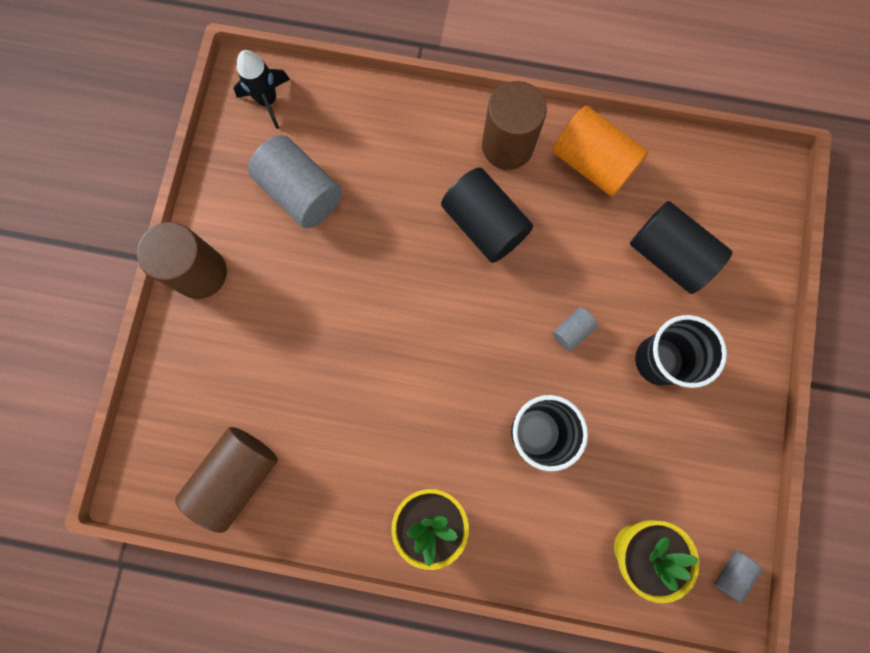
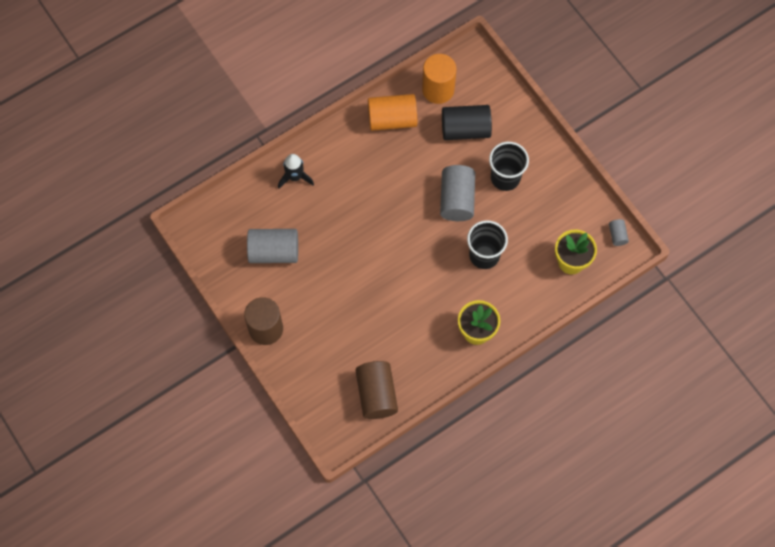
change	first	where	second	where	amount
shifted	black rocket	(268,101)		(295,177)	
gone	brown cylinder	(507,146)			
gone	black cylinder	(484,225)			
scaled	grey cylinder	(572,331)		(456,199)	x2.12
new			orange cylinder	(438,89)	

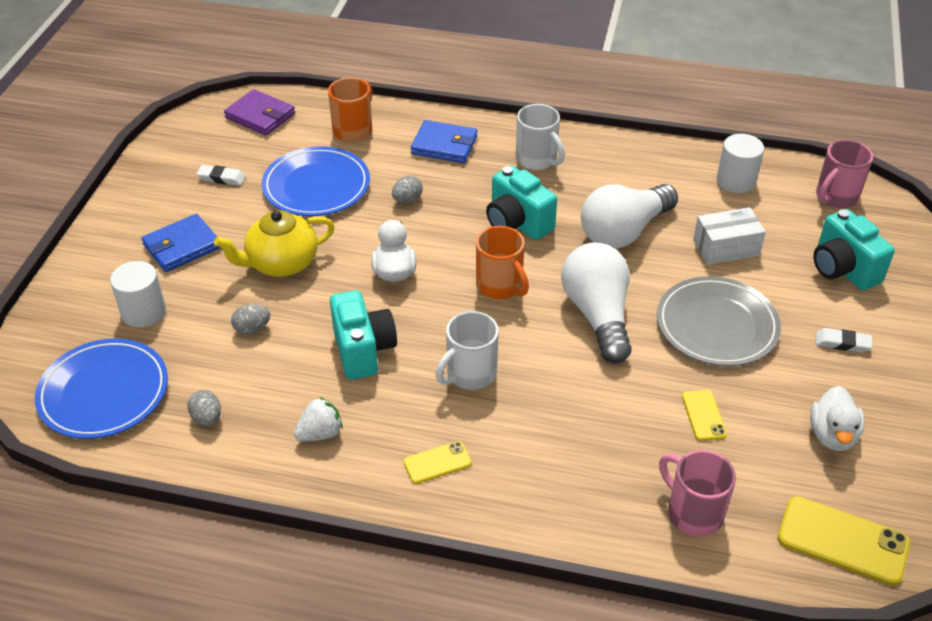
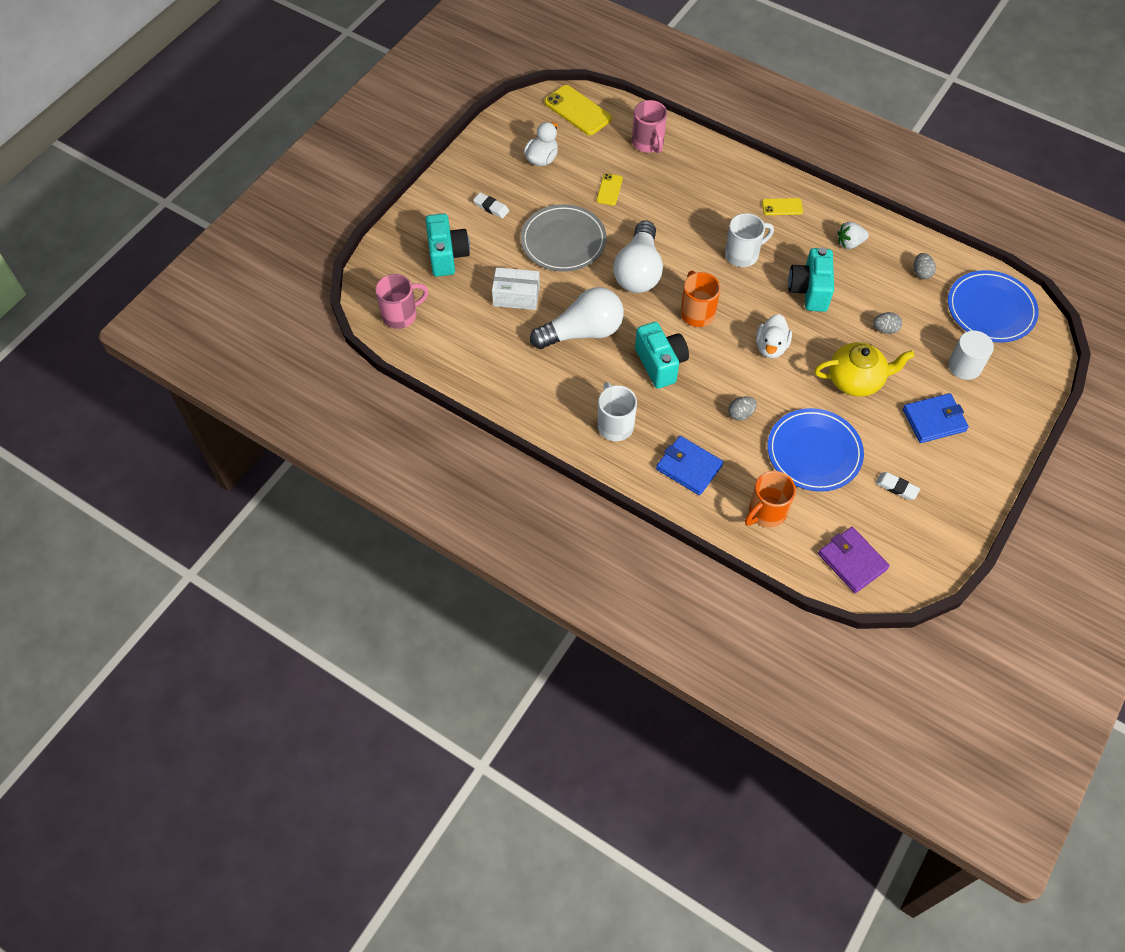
change	first	where	second	where	amount
gone	white cylinder	(736,181)			

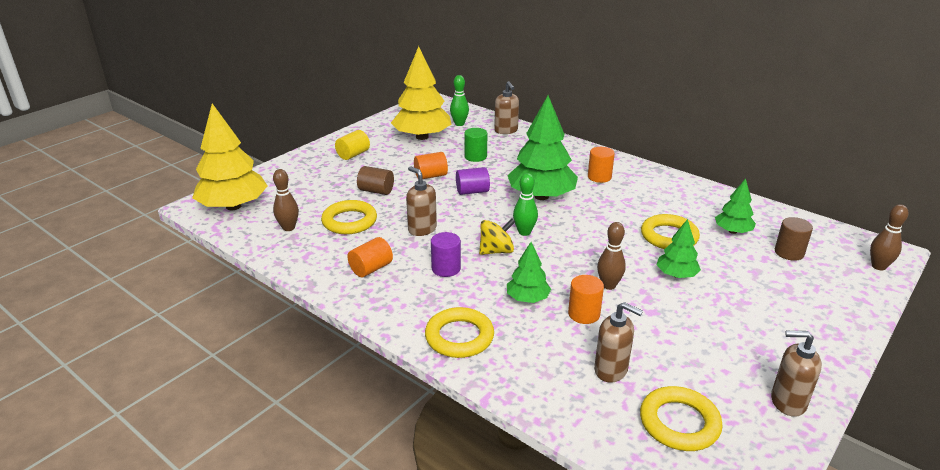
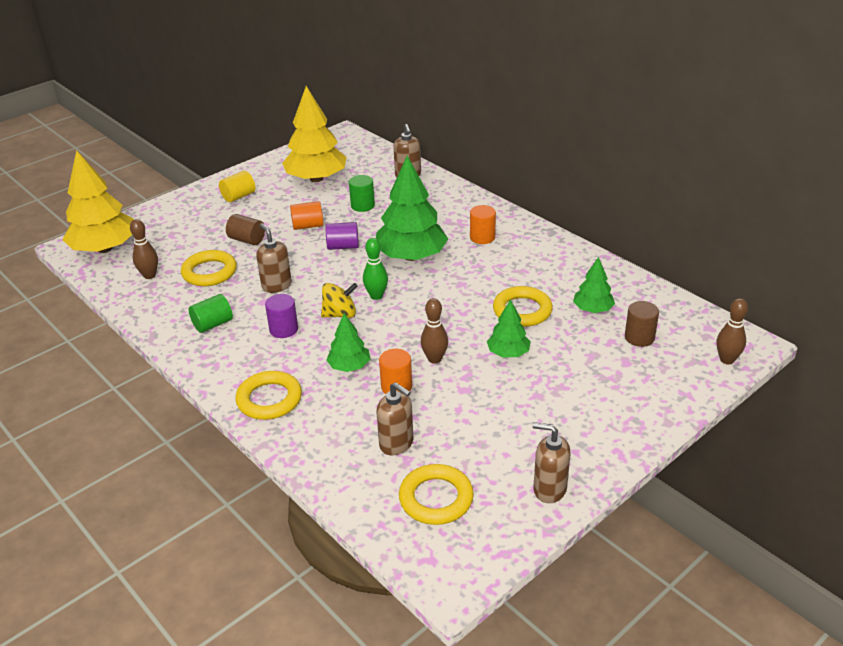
change	first	where	second	where	amount
gone	green bowling pin	(459,124)			
repainted	orange cylinder	(371,268)	green cylinder	(213,324)	

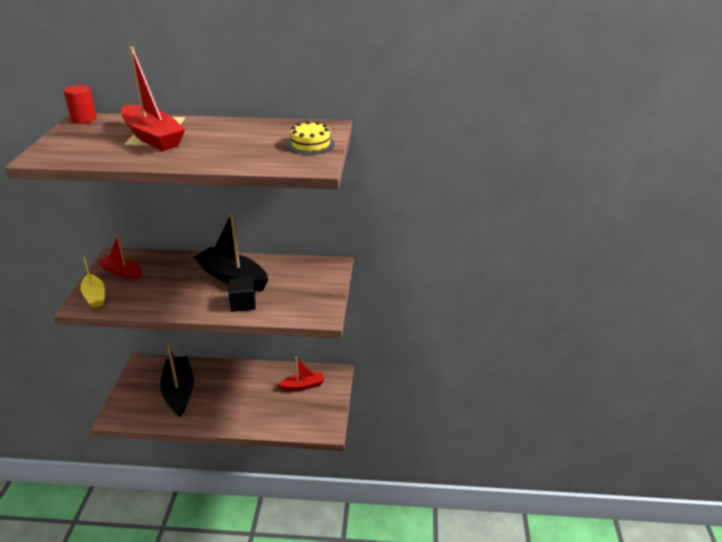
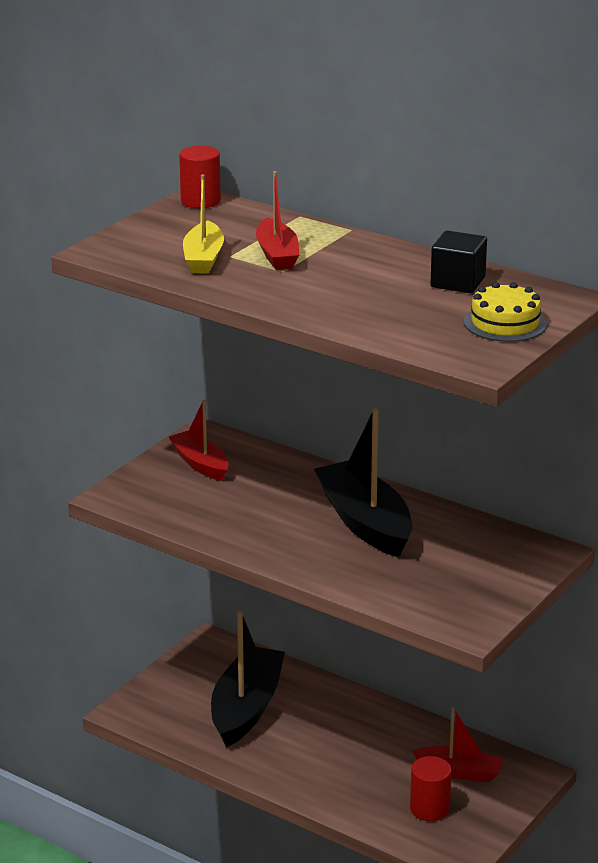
change	first	where	second	where	amount
scaled	red boat	(153,137)		(277,255)	x0.59
shifted	yellow boat	(95,296)		(203,258)	
shifted	black cube	(243,304)		(458,282)	
new			red cylinder	(429,809)	

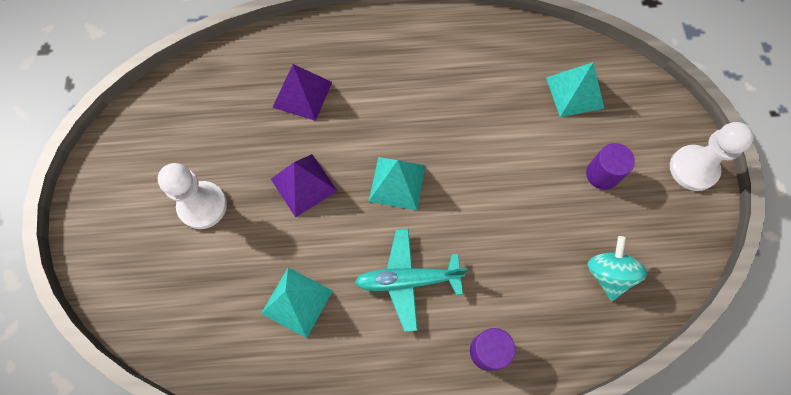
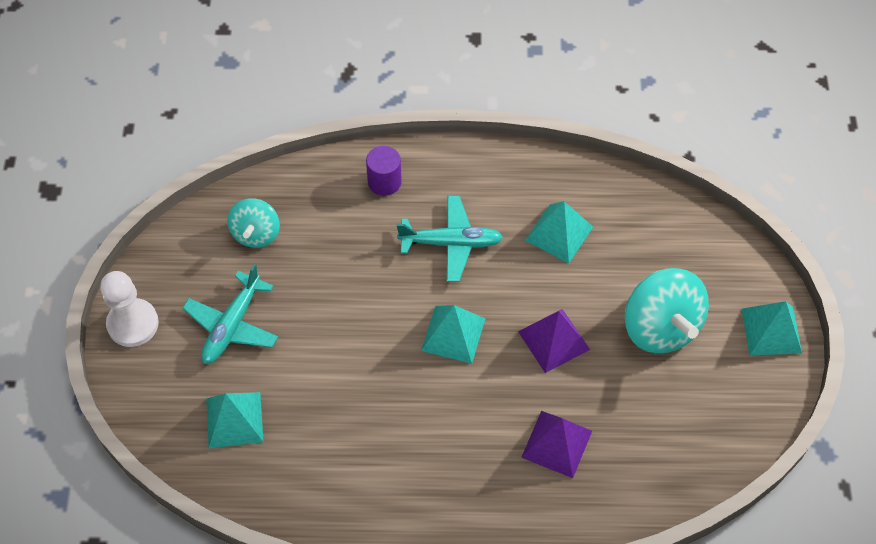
change	first	where	second	where	amount
swapped	purple cylinder	(602,174)	turquoise plane	(232,326)	
swapped	white pawn	(202,206)	turquoise spinning top	(660,327)	
new			turquoise pyramid	(771,330)	

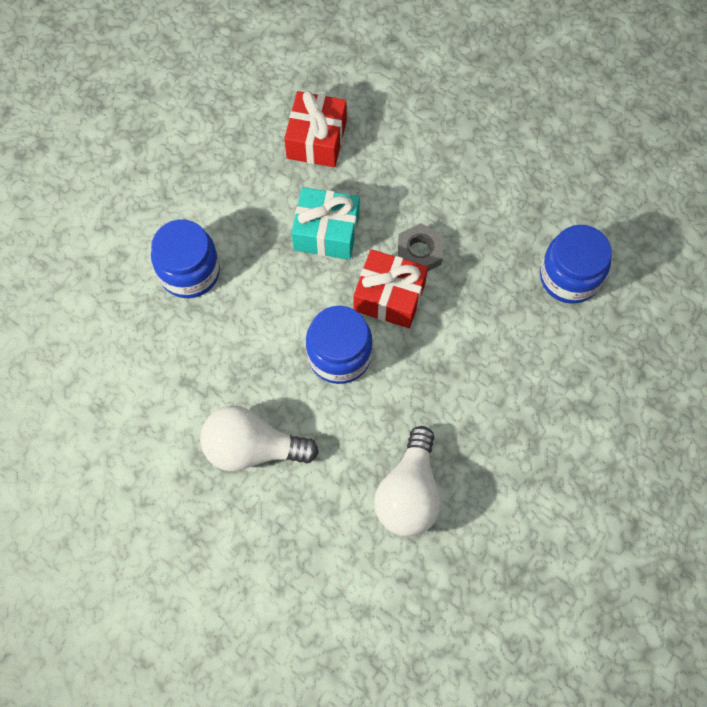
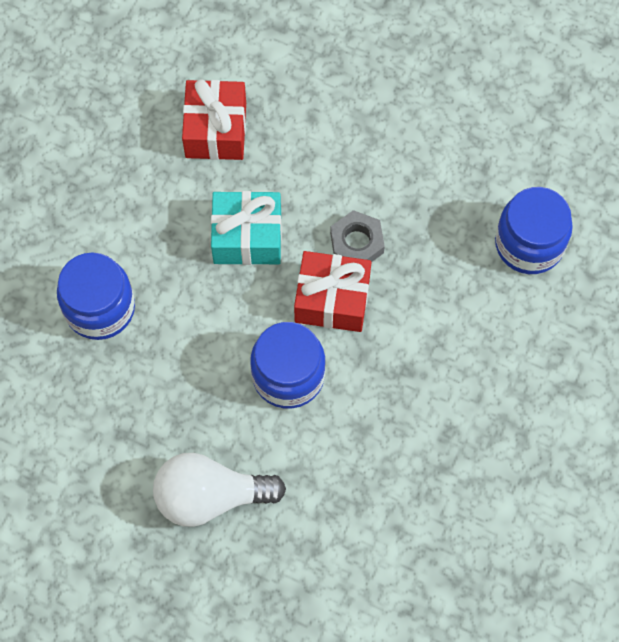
change	first	where	second	where	amount
gone	white light bulb	(409,493)			

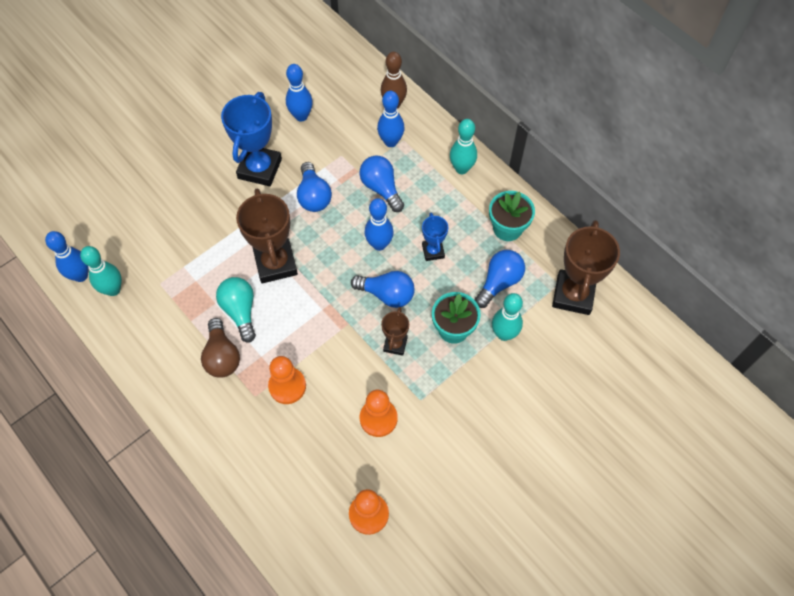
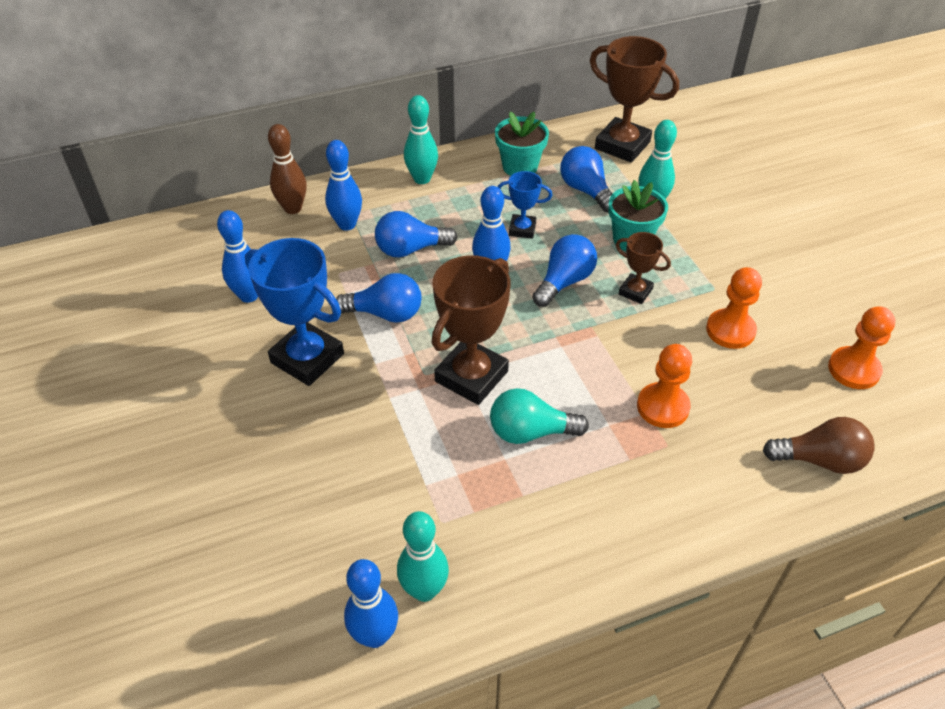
change	first	where	second	where	amount
rotated	brown trophy	(276,263)		(471,376)	60 degrees counterclockwise
shifted	brown light bulb	(222,356)		(819,460)	

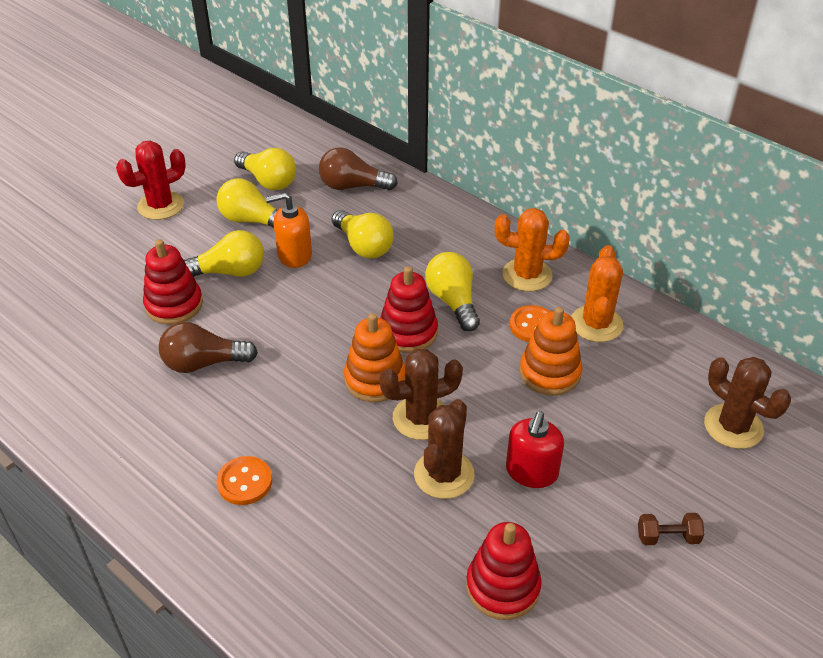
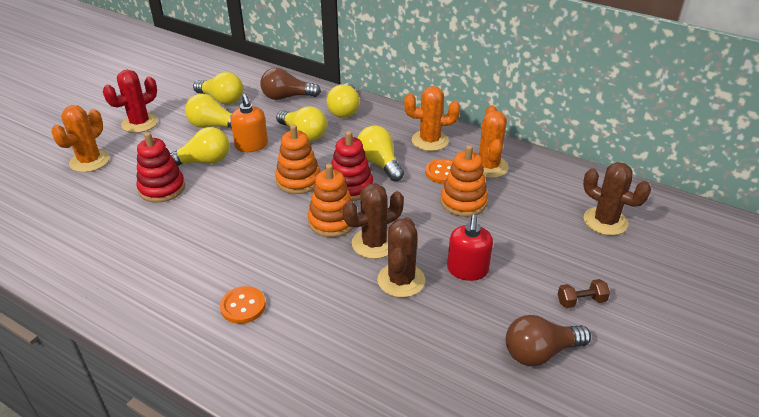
change	first	where	second	where	amount
rotated	orange soap dispenser	(294,255)		(251,145)	90 degrees counterclockwise
shifted	brown light bulb	(203,363)		(540,352)	
gone	red stacking toy	(502,587)			
new			yellow light bulb	(344,110)	
new			orange cactus	(90,161)	
new			orange stacking toy	(298,180)	

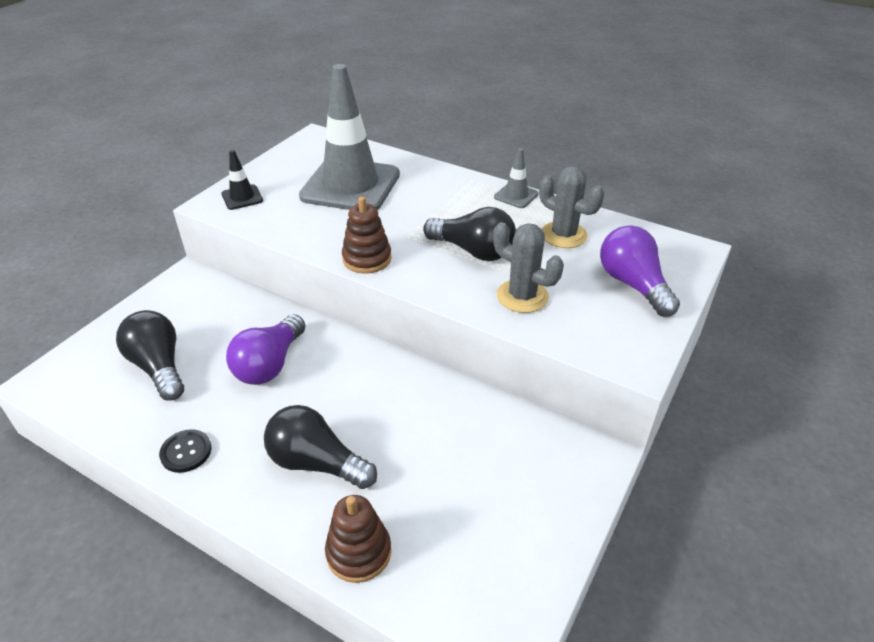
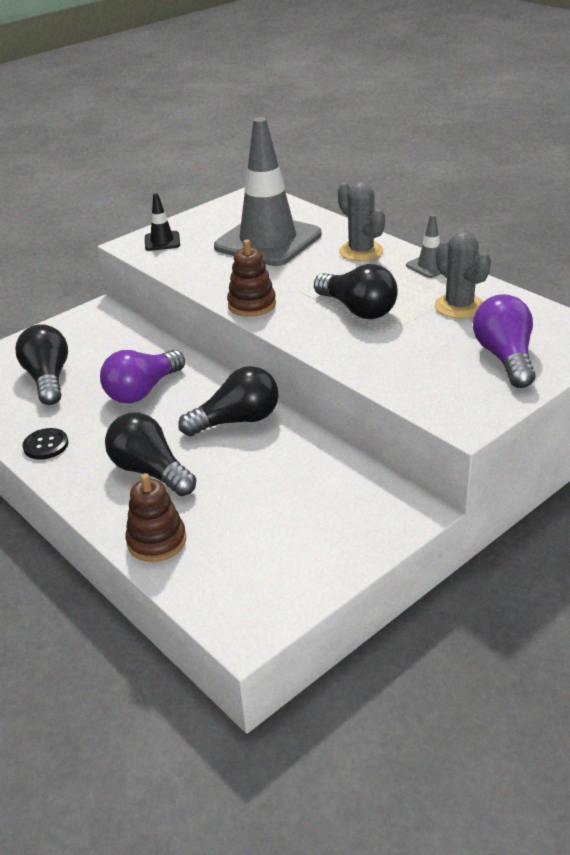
change	first	where	second	where	amount
shifted	grey cactus	(522,296)		(361,251)	
new			black light bulb	(237,421)	

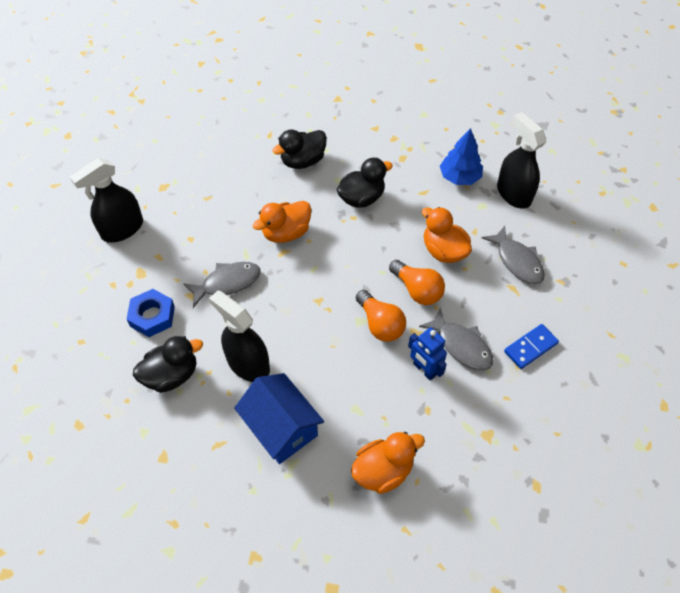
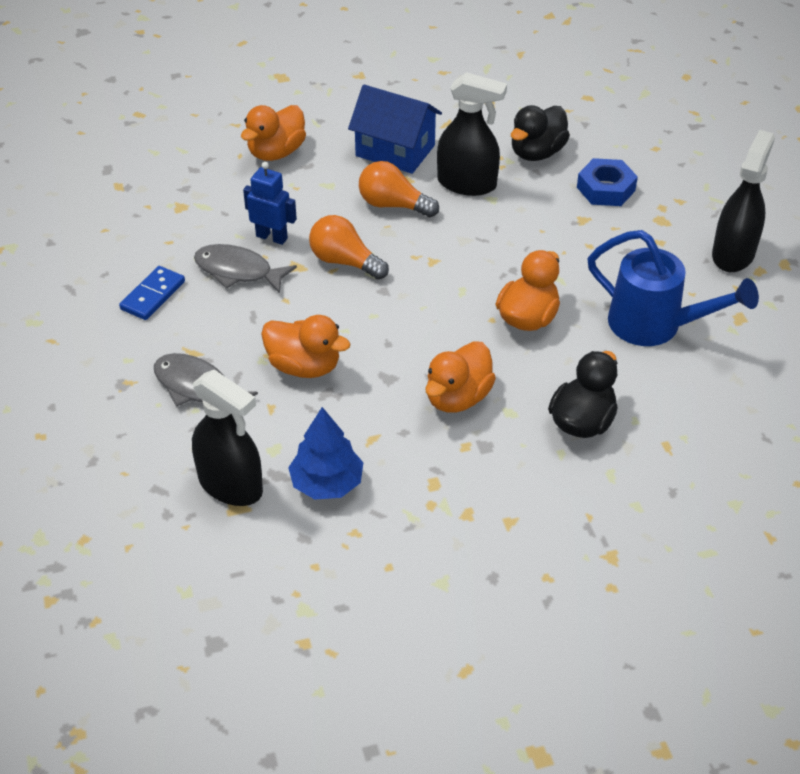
change	first	where	second	where	amount
repainted	black duck	(361,198)	orange duck	(458,397)	
shifted	orange light bulb	(417,290)		(393,205)	
gone	grey fish	(227,283)			
new			blue watering can	(654,325)	

